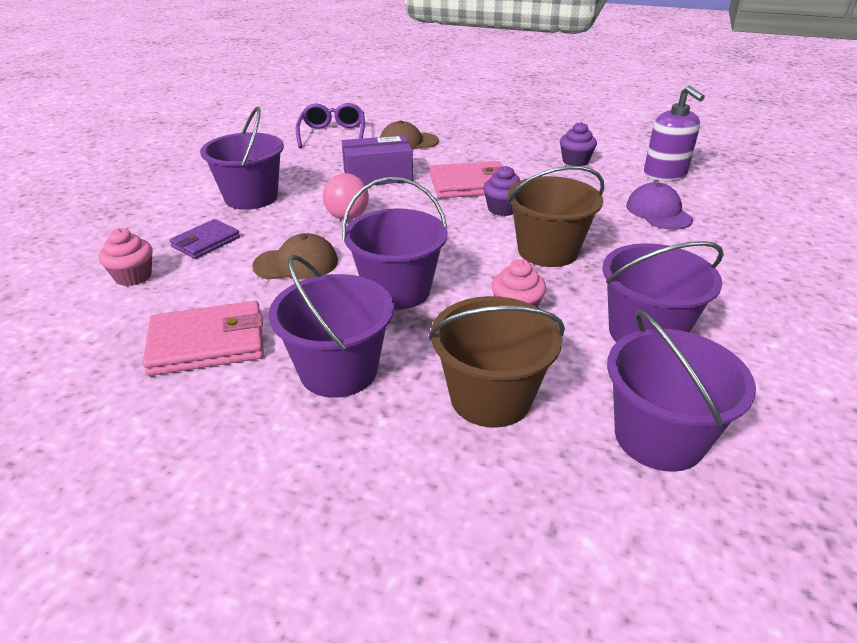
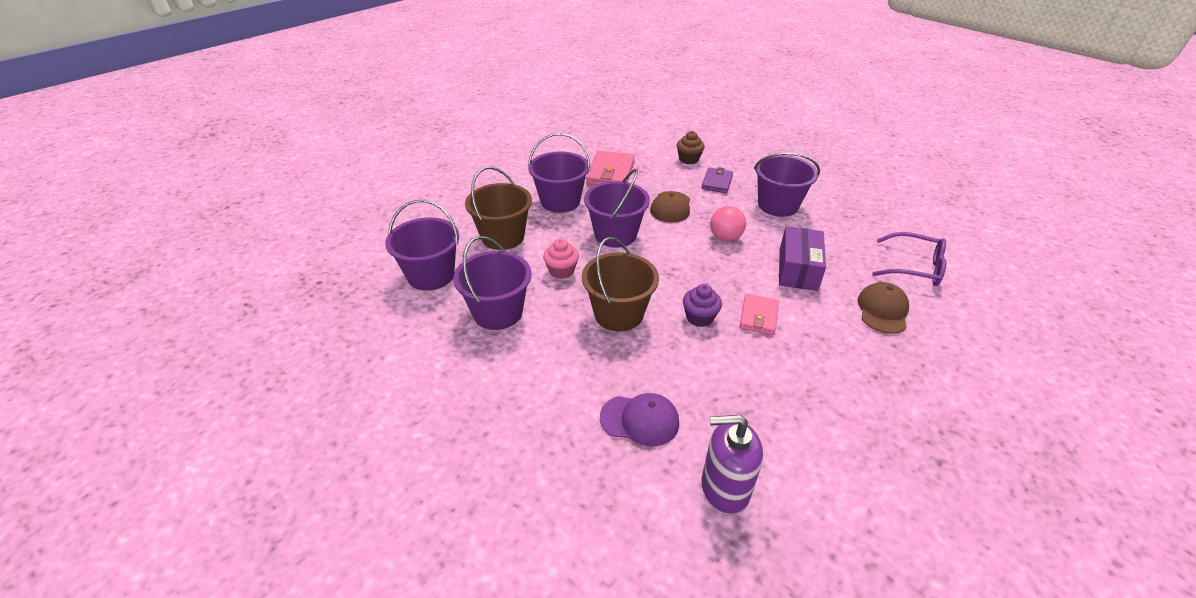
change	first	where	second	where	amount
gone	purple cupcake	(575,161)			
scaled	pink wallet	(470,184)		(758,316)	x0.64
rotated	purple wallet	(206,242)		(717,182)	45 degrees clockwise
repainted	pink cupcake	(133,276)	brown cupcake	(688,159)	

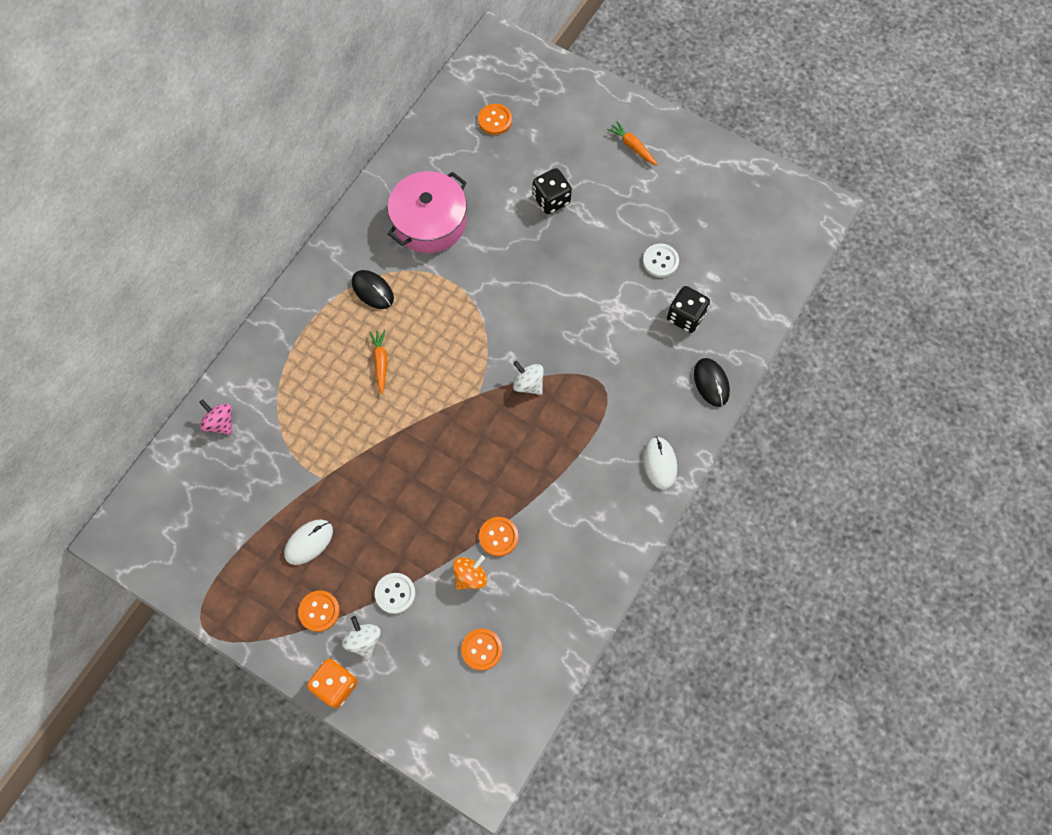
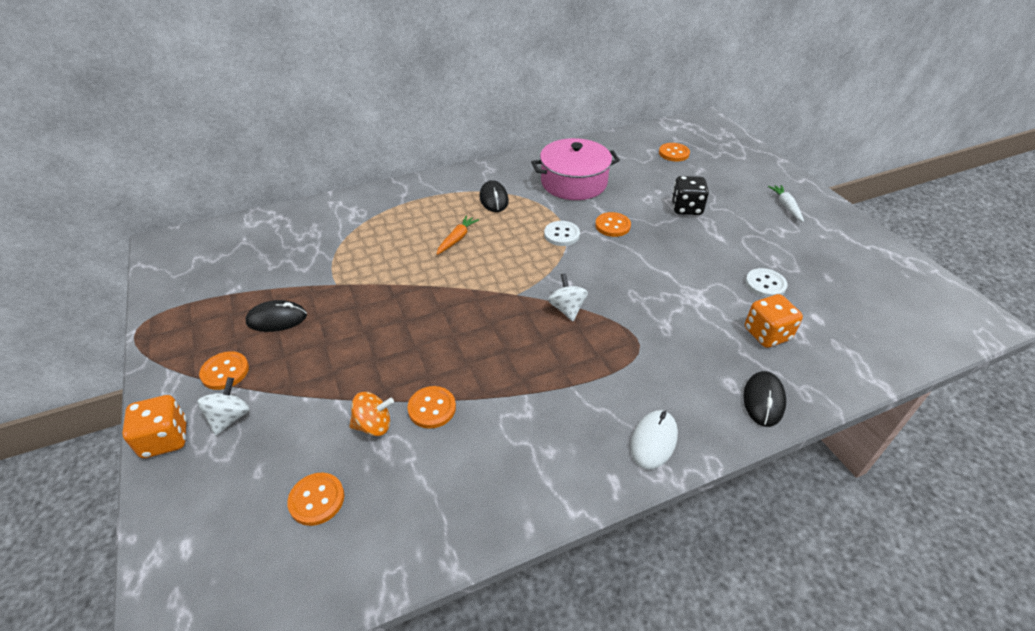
change	first	where	second	where	amount
repainted	orange carrot	(632,146)	white carrot	(786,206)	
repainted	black dice	(685,317)	orange dice	(767,334)	
gone	pink spinning top	(220,422)			
repainted	white mouse	(309,542)	black mouse	(277,319)	
shifted	white button	(395,593)		(561,234)	
new			orange button	(612,226)	

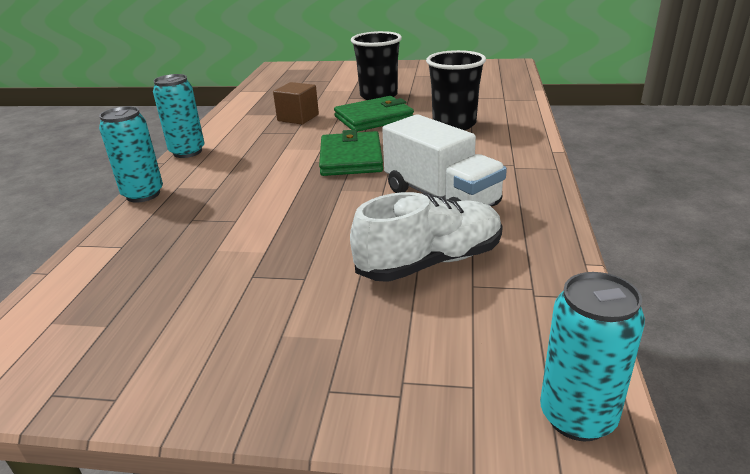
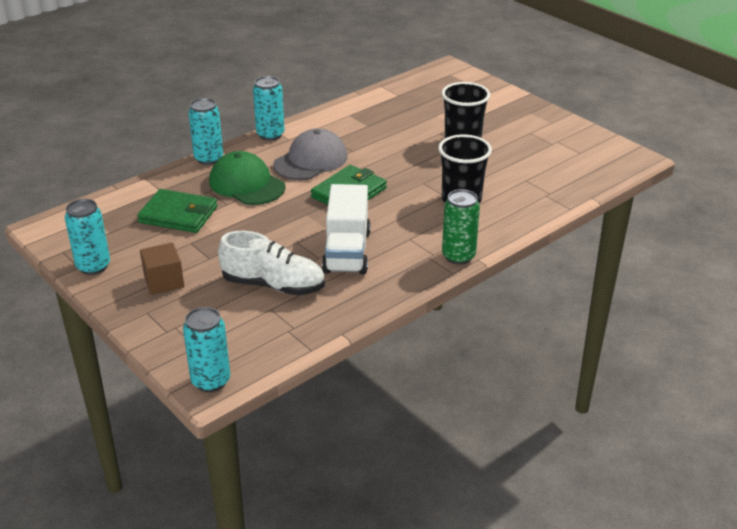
change	first	where	second	where	amount
shifted	brown cube	(298,117)		(164,282)	
shifted	green wallet	(373,118)		(178,215)	
new			grey cap	(311,160)	
new			green cap	(246,184)	
new			green can	(458,256)	
new			turquoise can	(93,266)	

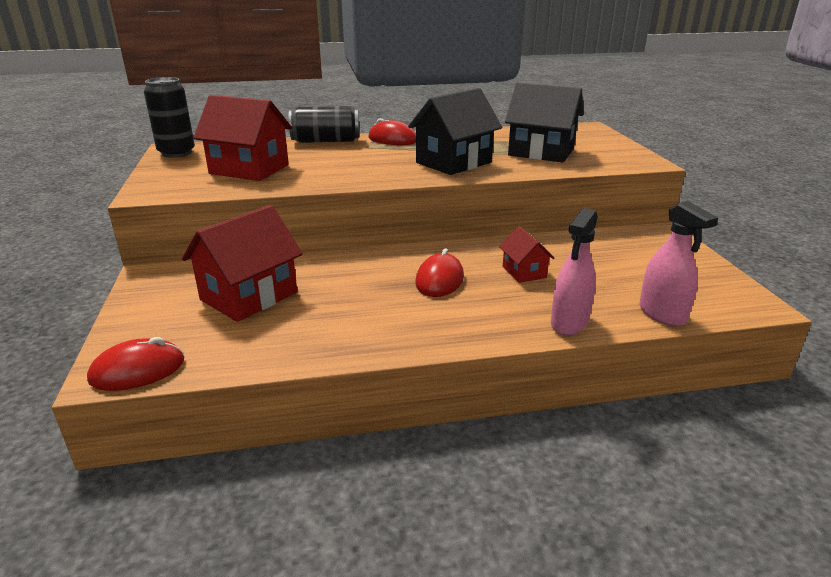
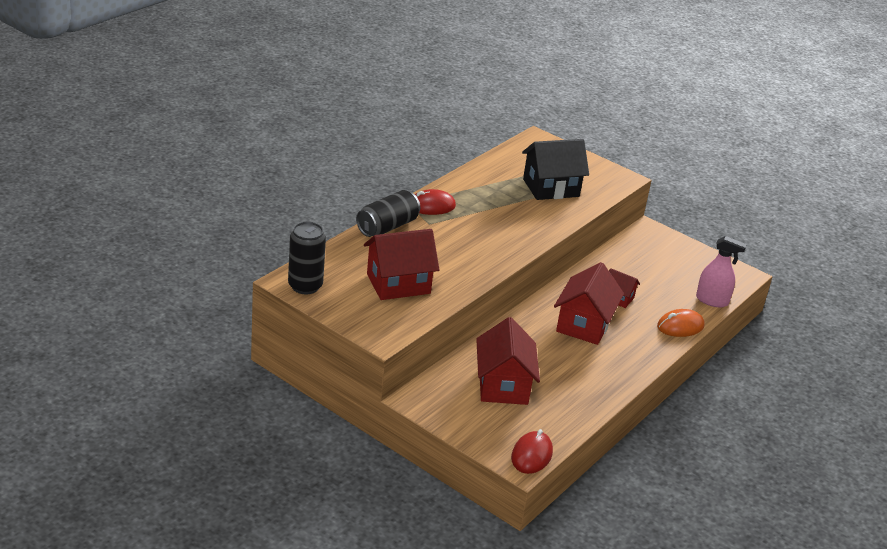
change	first	where	second	where	amount
gone	black house	(454,162)			
swapped	pink spray bottle	(569,323)	orange mouse	(680,326)	
swapped	red mouse	(439,280)	red house	(584,325)	

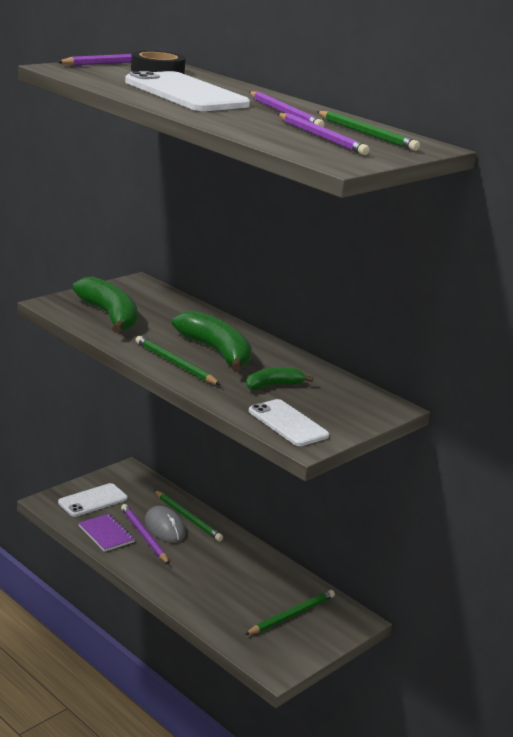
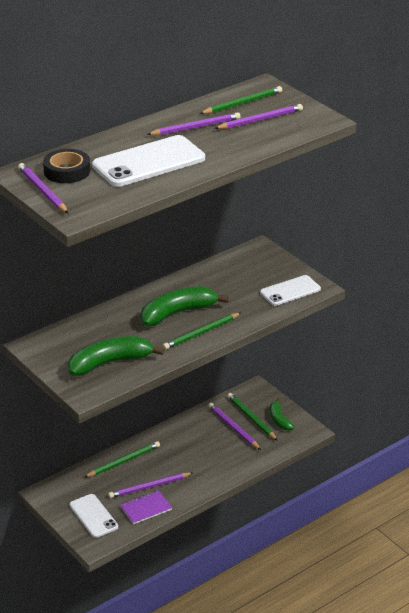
change	first	where	second	where	amount
shifted	green banana	(273,385)		(279,420)	
gone	grey mouse	(164,527)			
new			purple pencil	(233,428)	

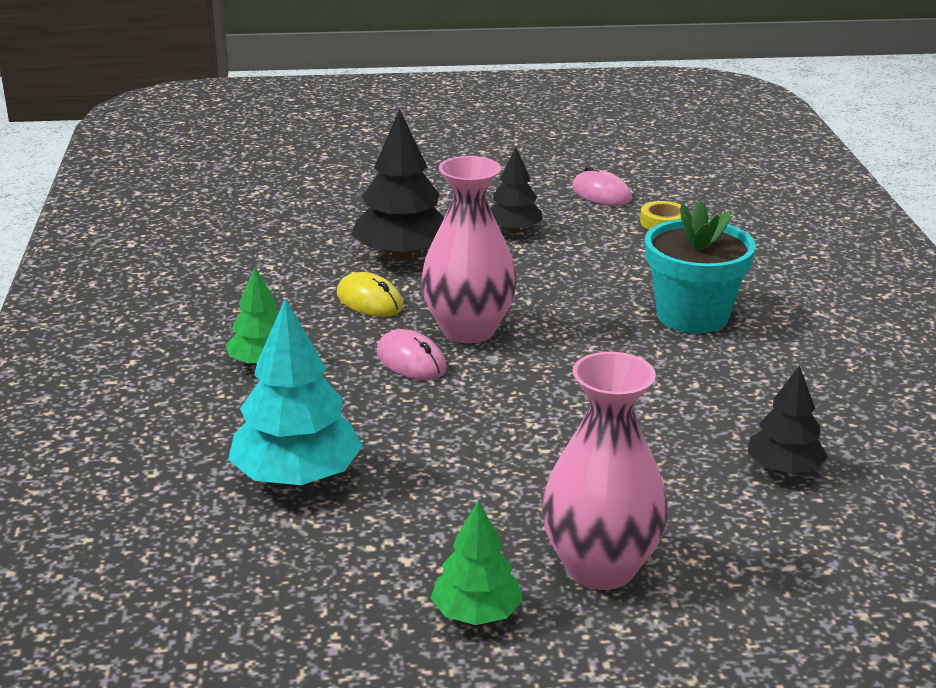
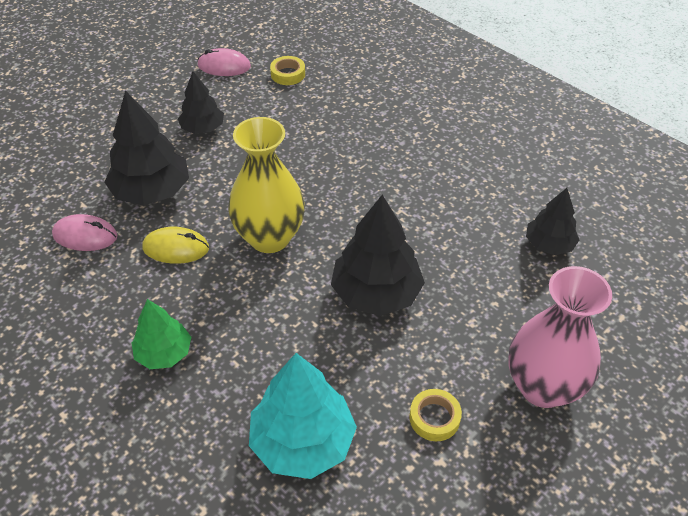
change	first	where	second	where	amount
repainted	pink vase	(468,330)	yellow vase	(269,237)	
gone	turquoise flower pot	(692,316)			
shifted	pink mouse	(411,361)		(85,236)	
gone	green tree	(476,613)			
new			black tree	(376,293)	
new			yellow tape	(434,418)	

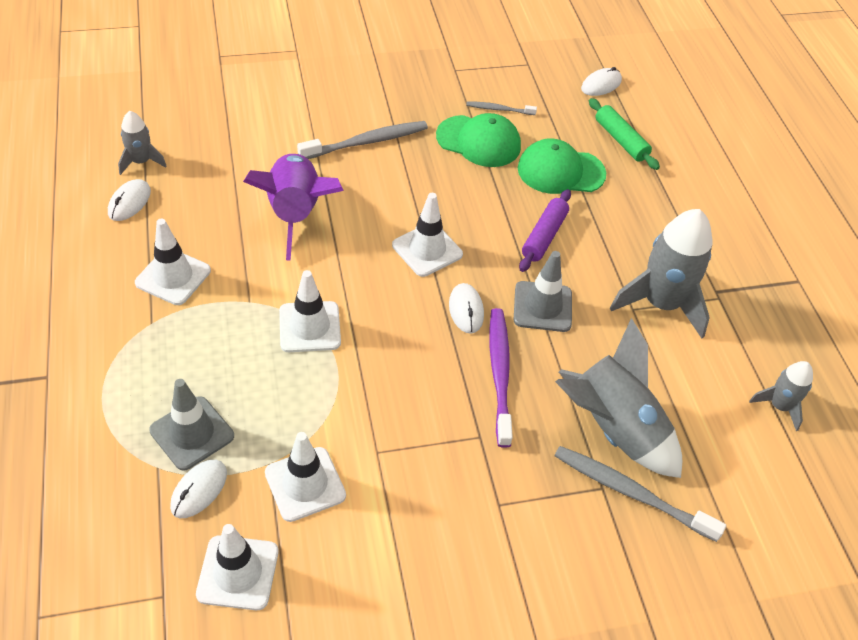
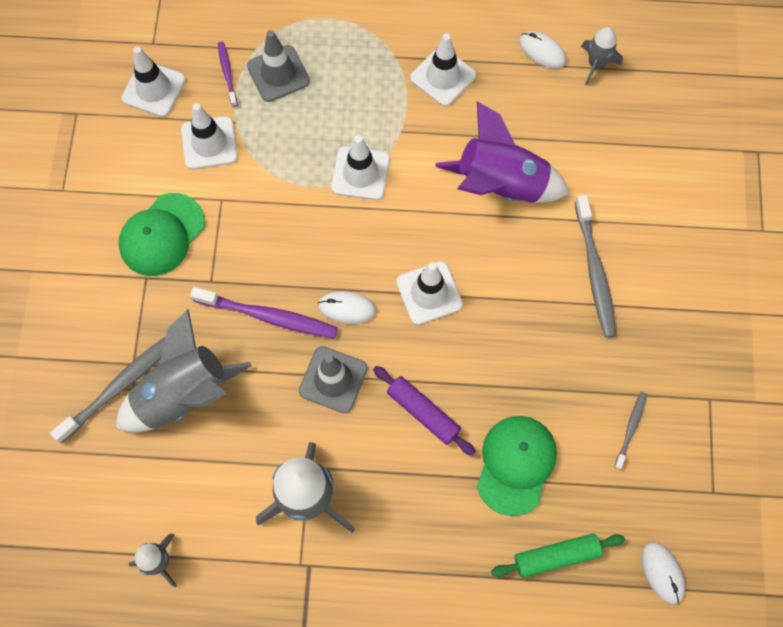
change	first	where	second	where	amount
shifted	green cap	(478,141)		(162,235)	
swapped	white mouse	(199,490)	purple toothbrush	(227,73)	

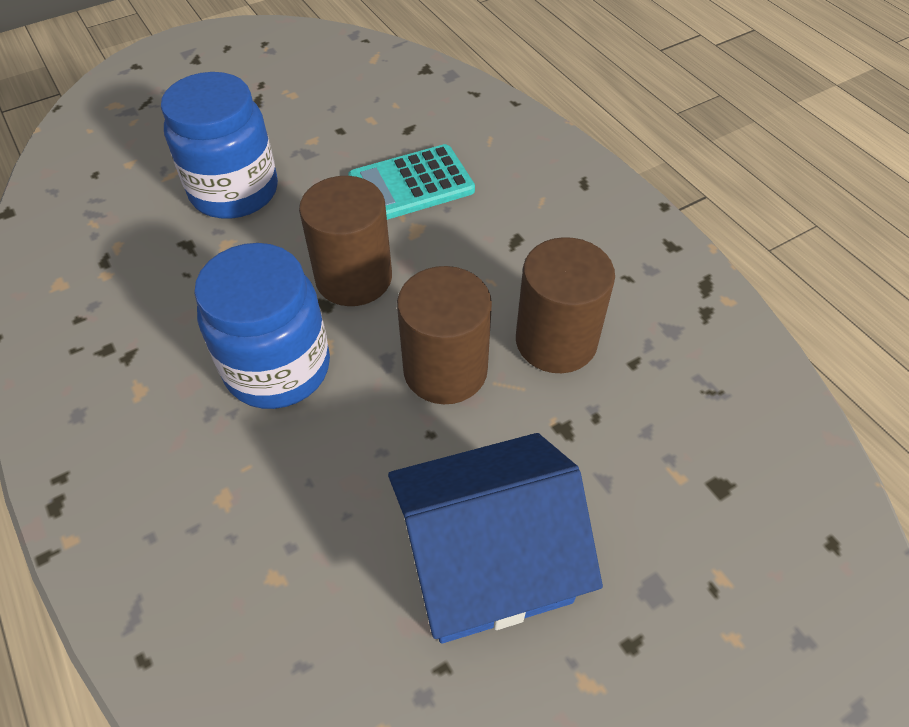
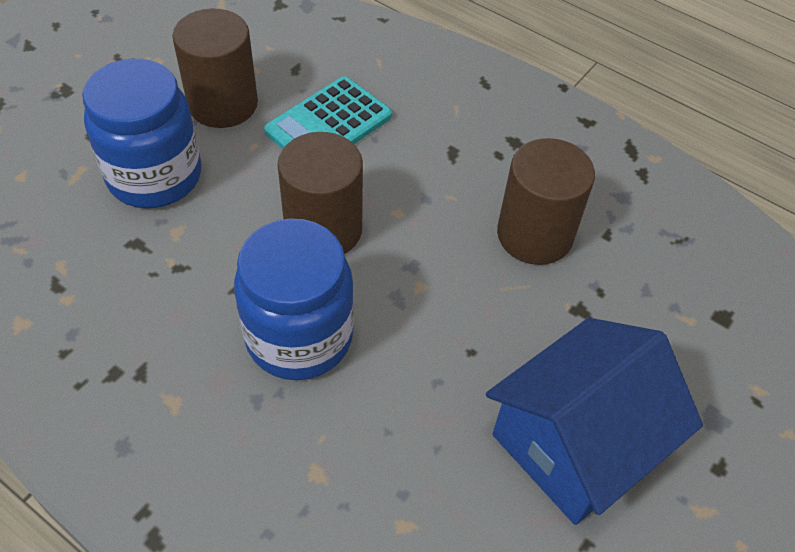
change	first	where	second	where	amount
shifted	brown cylinder	(445,370)		(223,104)	

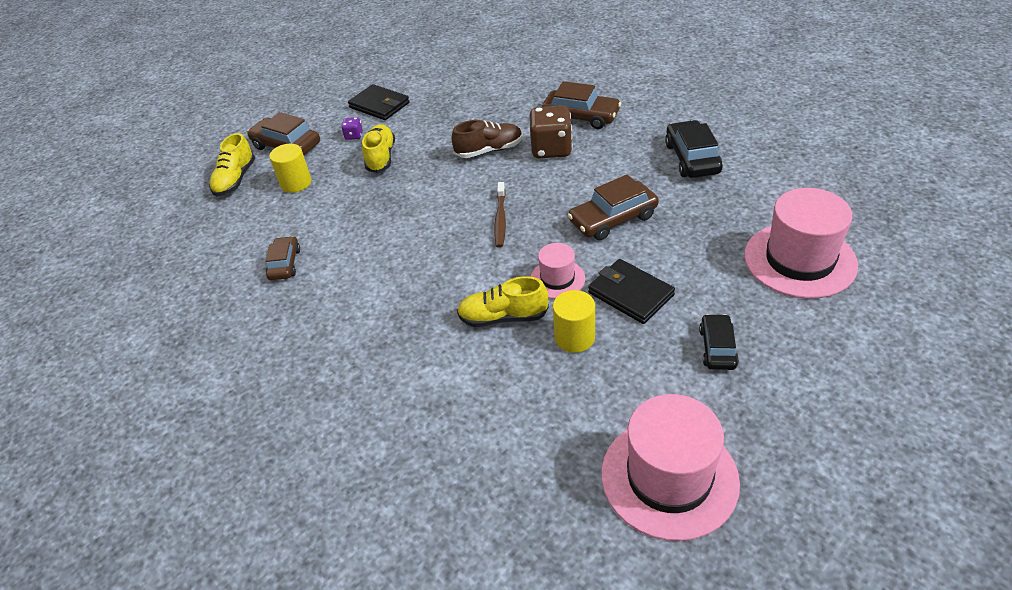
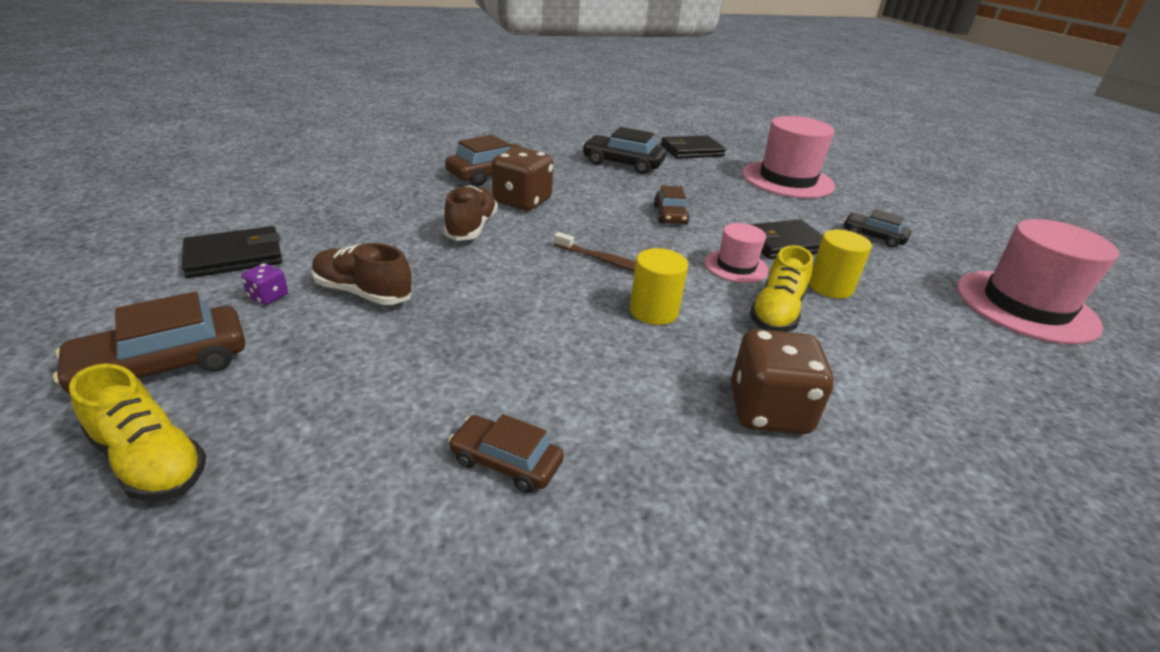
change	first	where	second	where	amount
repainted	yellow shoe	(381,157)	brown shoe	(363,292)	
shifted	yellow cylinder	(296,183)		(653,311)	
scaled	brown car	(613,219)		(670,215)	x0.64
new			black wallet	(691,150)	
new			brown dice	(768,411)	

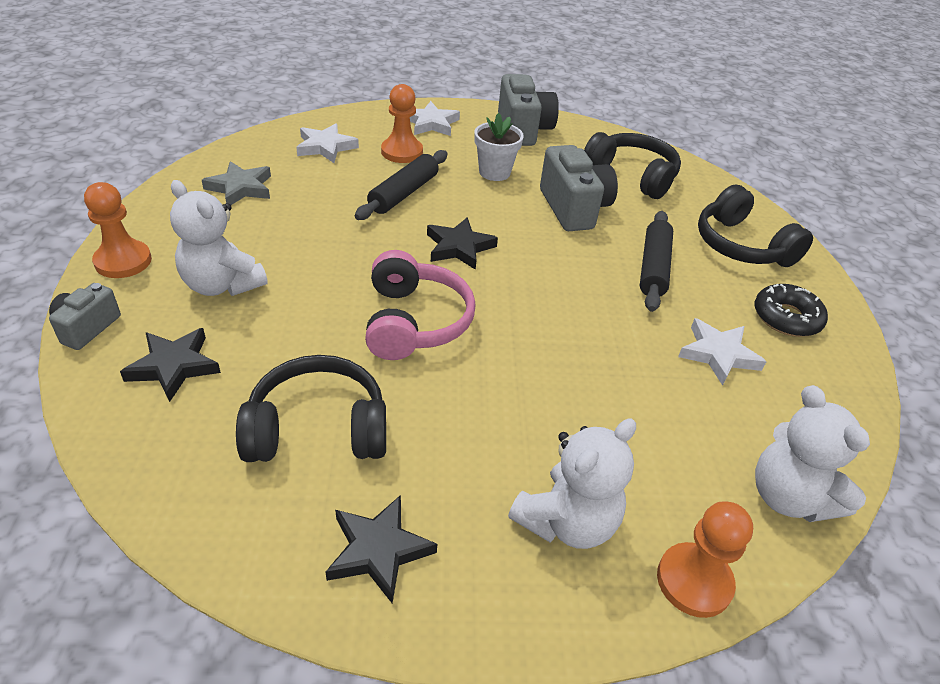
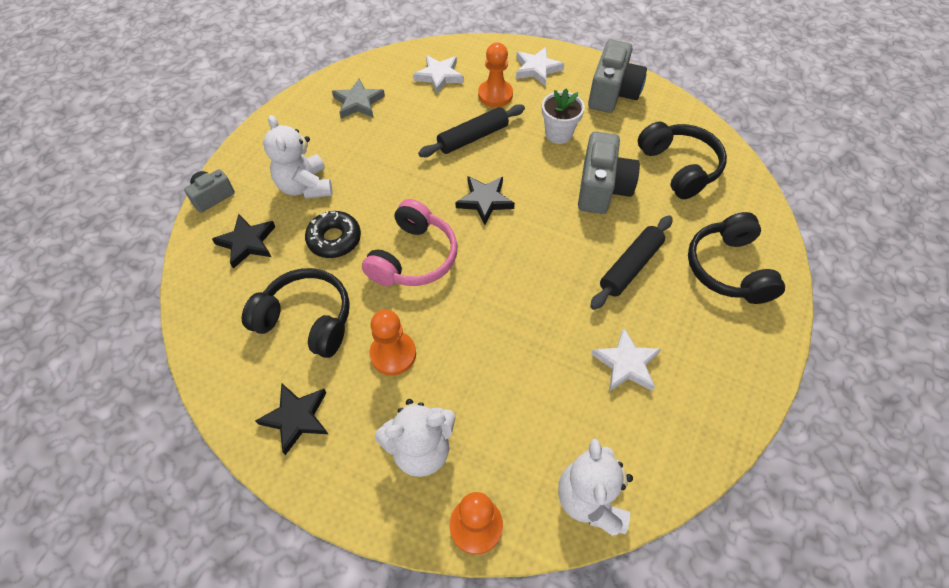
change	first	where	second	where	amount
shifted	orange pawn	(123,261)		(393,354)	
shifted	black donut	(786,318)		(334,239)	

